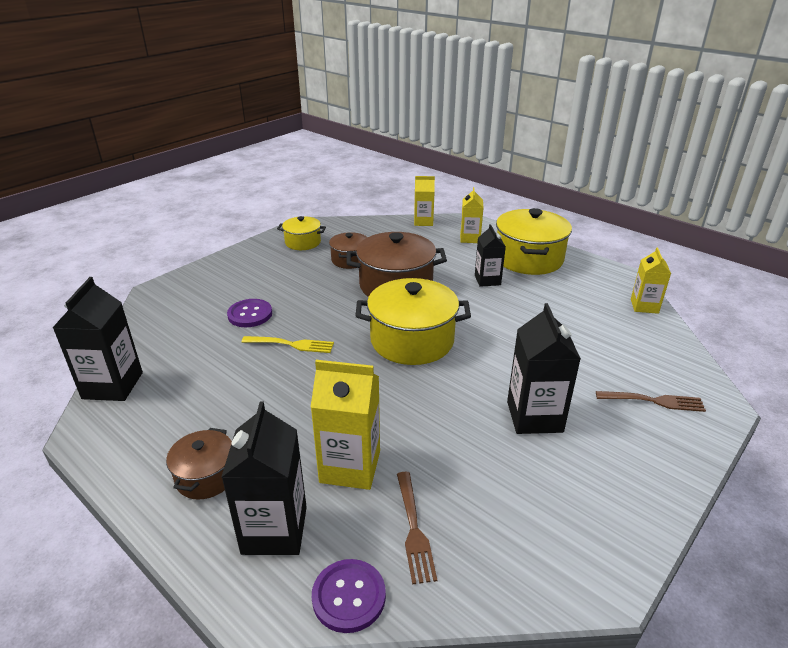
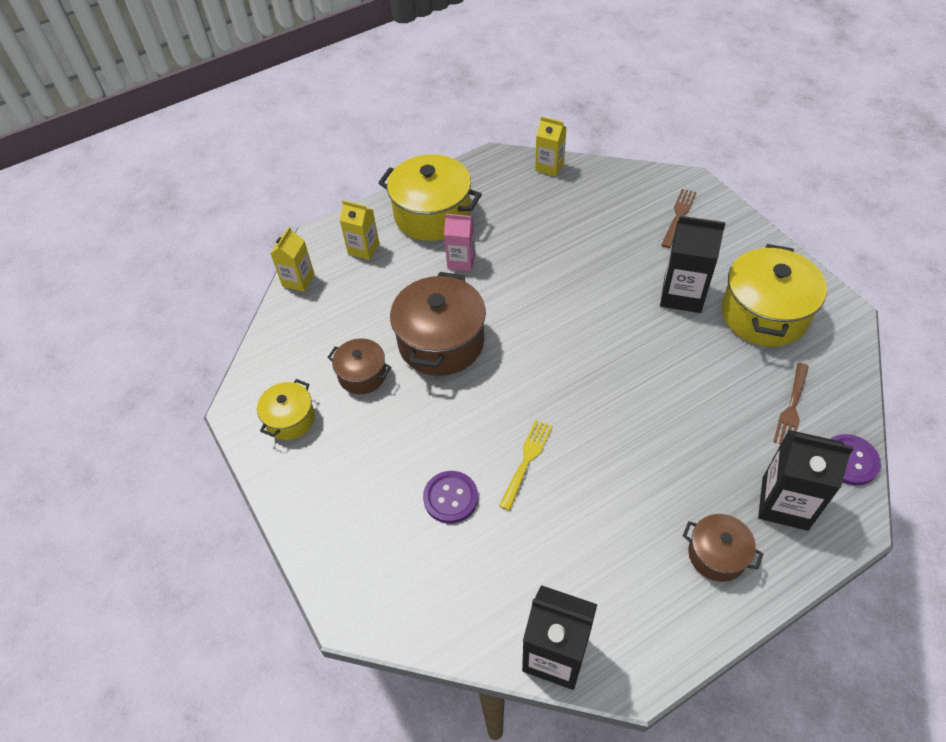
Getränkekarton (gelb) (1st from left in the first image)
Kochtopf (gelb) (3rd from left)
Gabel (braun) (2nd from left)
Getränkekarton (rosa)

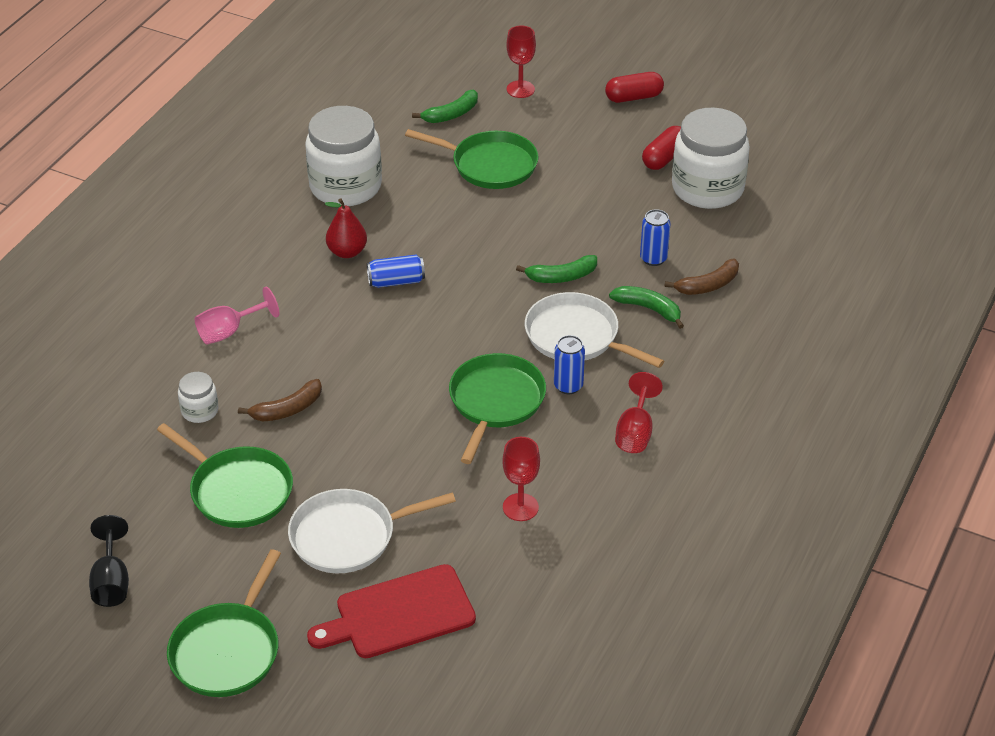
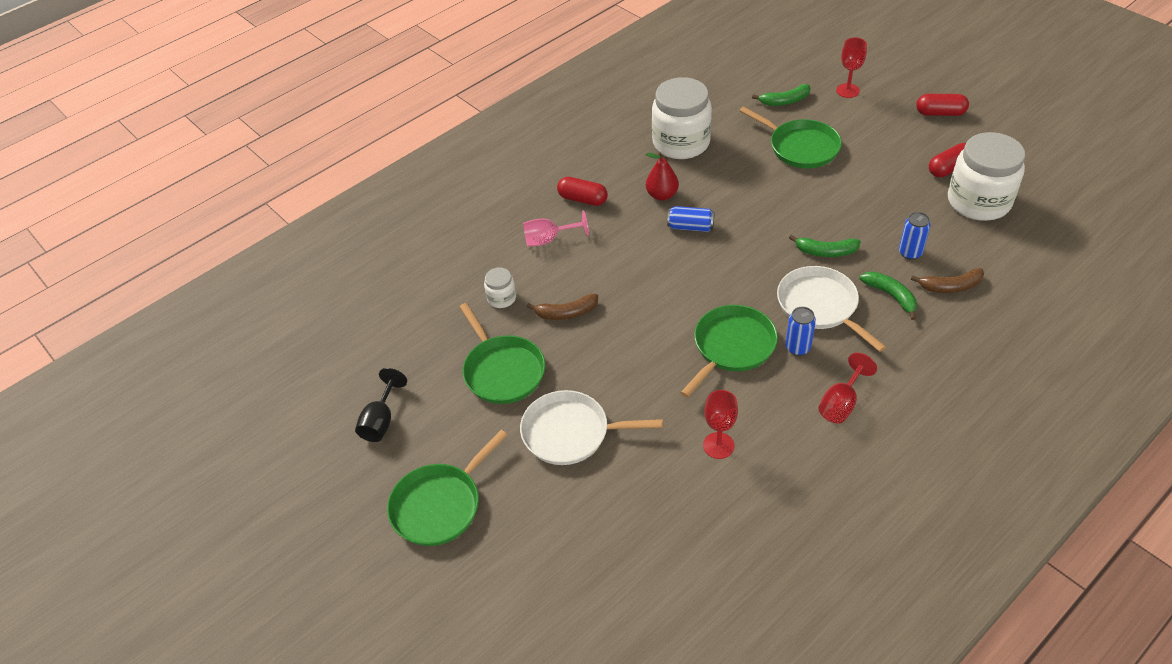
Schneidebrett (rot)
Kapsel (rot) (1st from left)

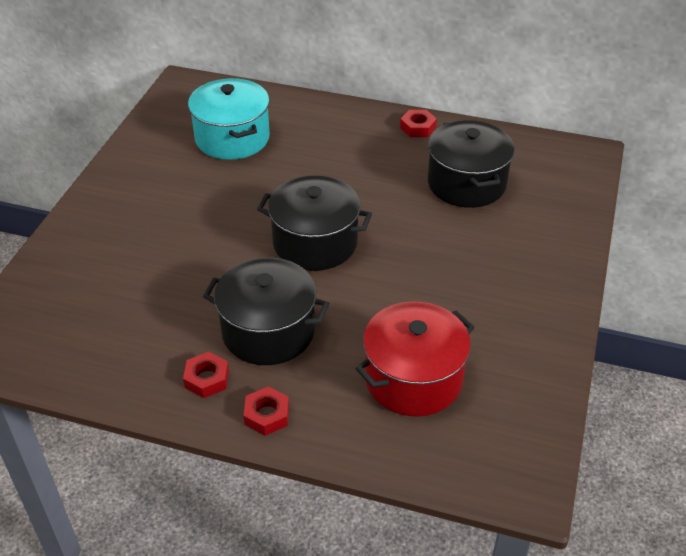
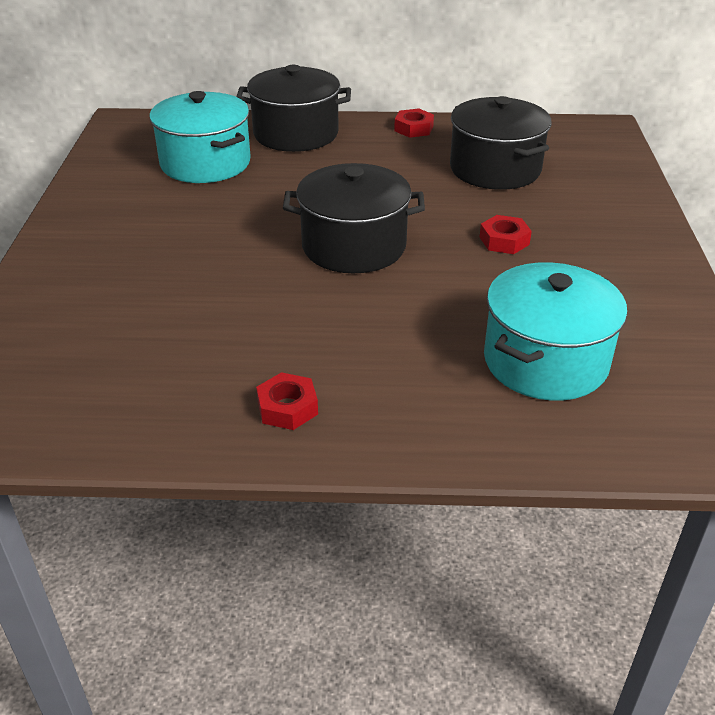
Kochtopf (schwarz) (1st from left)
Sechskantmutter (rot) (3rd from left)
Kochtopf (türkis) (2nd from left)

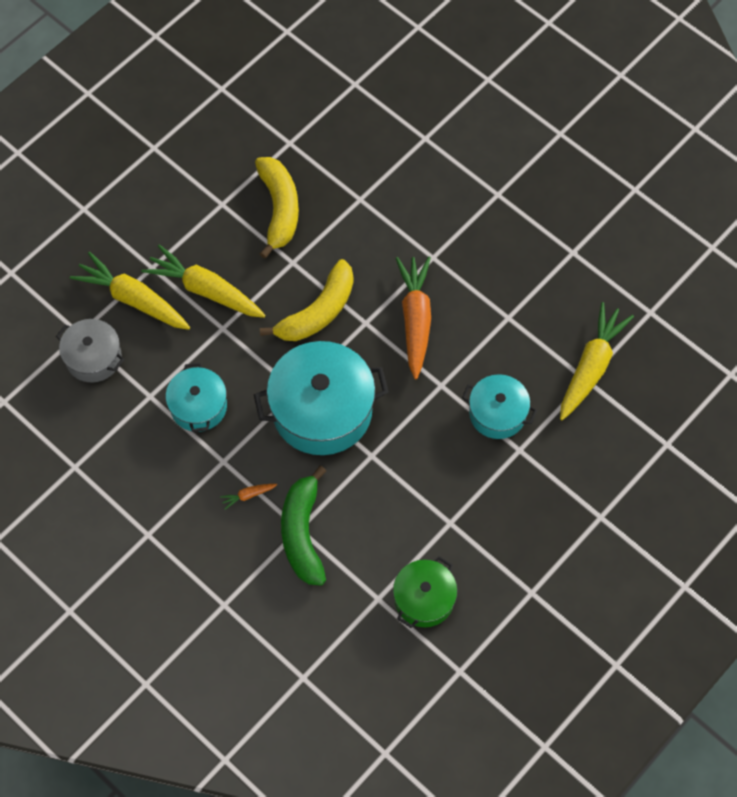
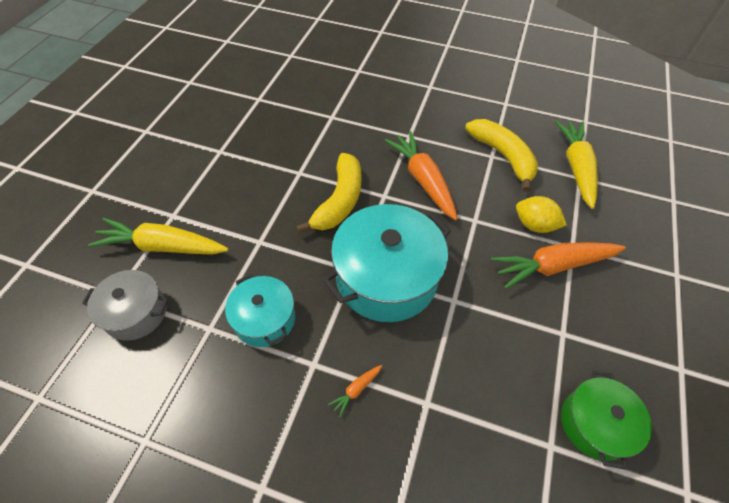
Karotte (gelb) (2nd from left in the first image)
Banane (gelb) (2nd from left)
Banane (grün)
Zitrone (gelb)
Karotte (orange) (3rd from left)

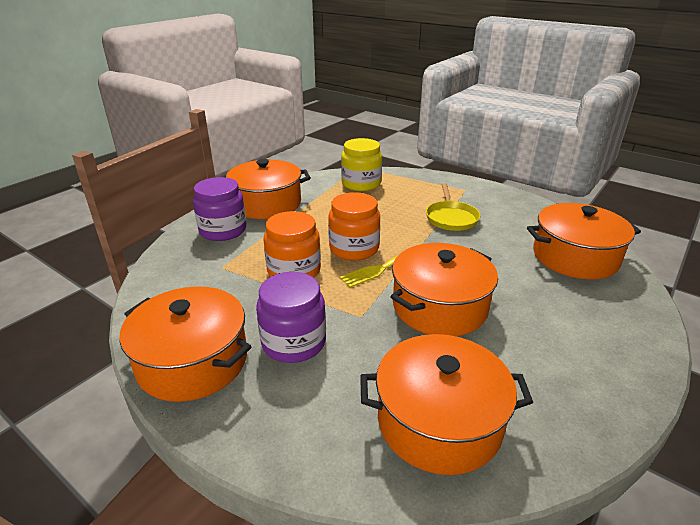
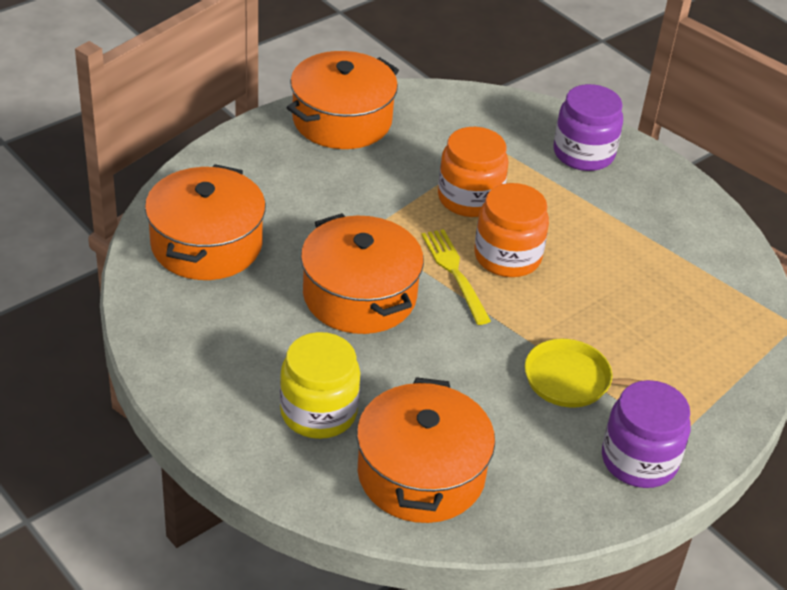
Kochtopf (orange) (2nd from left in the first image)
Einmachglas (lila) (2nd from left)
Einmachglas (gelb)

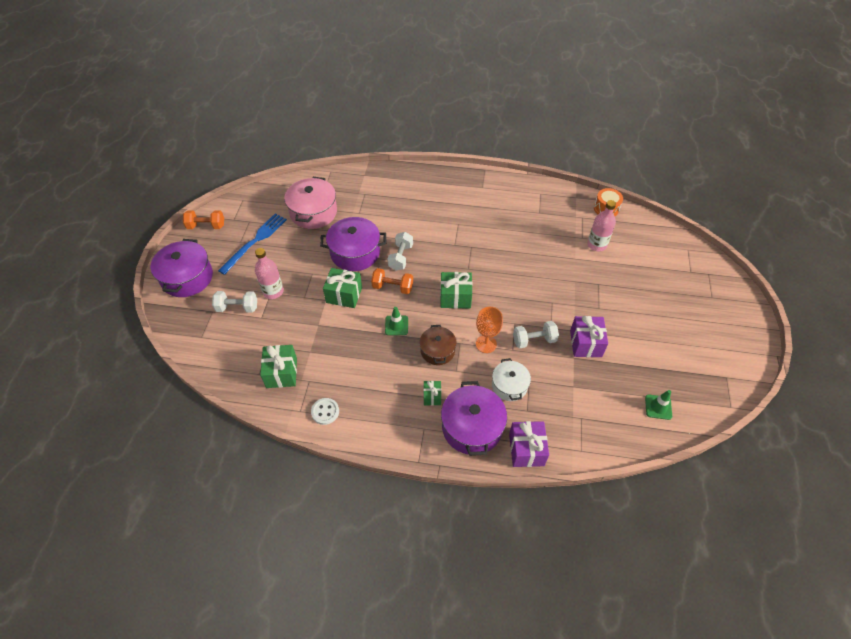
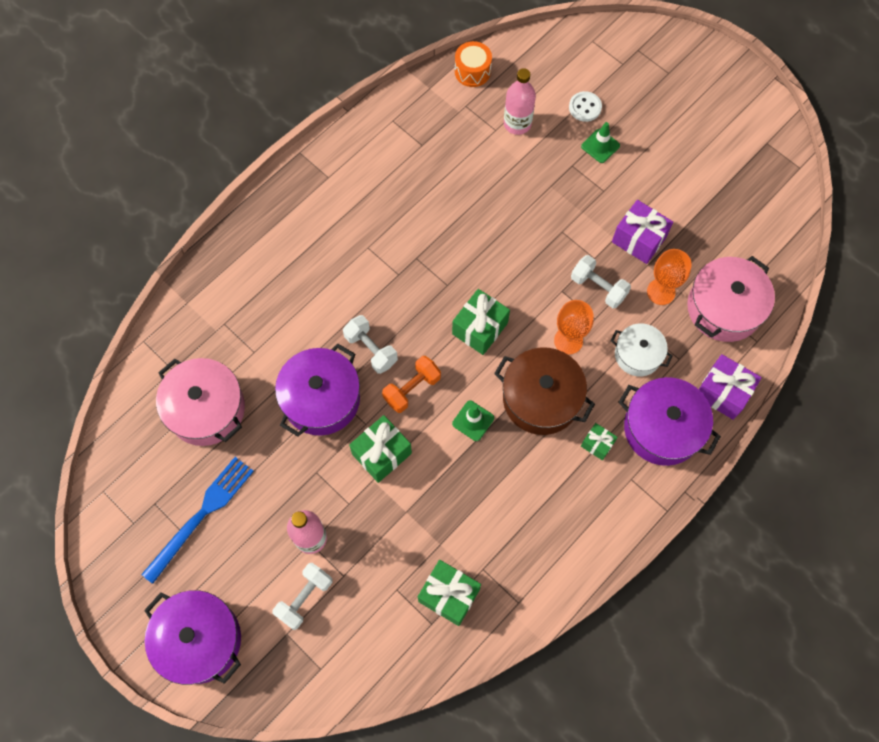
Hantel (orange) (1st from left in the first image)
Gabel (blau)
Knopf (weiß)
Kochtopf (braun)
Hantel (weiß) (3rd from left)
Leitkegel (grün) (2nd from left)
Kelch (orange) (2nd from left)
Kochtopf (rosa) (2nd from left)

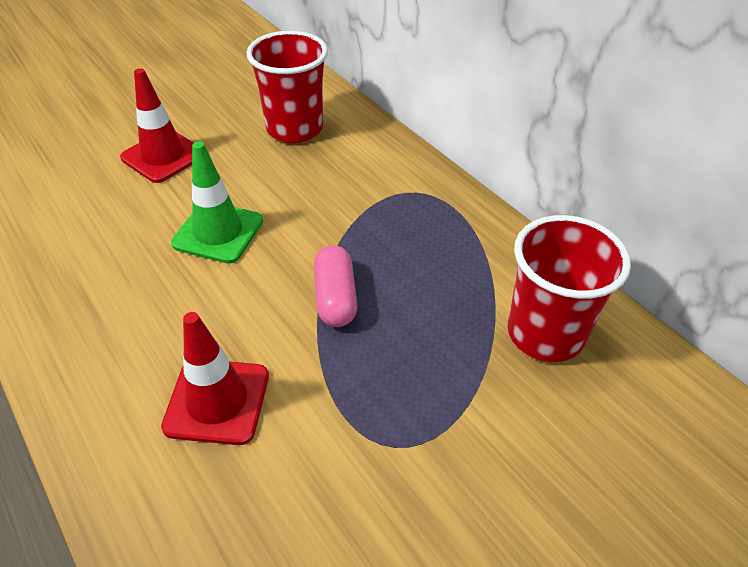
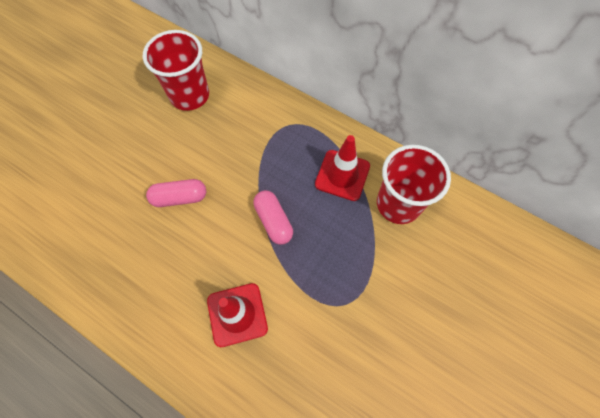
Leitkegel (rot) (2nd from left)
Kapsel (rosa) (1st from left)

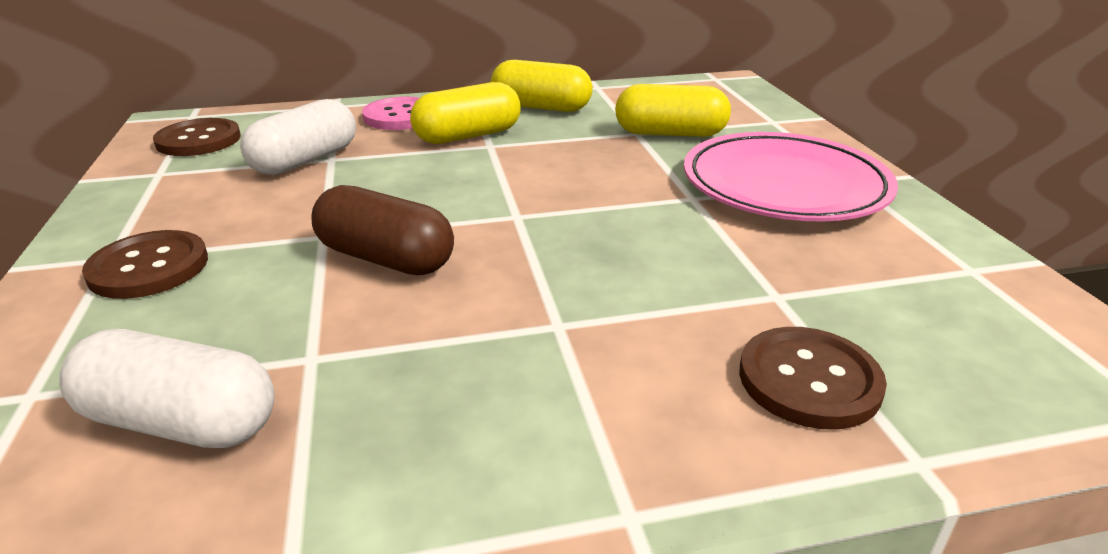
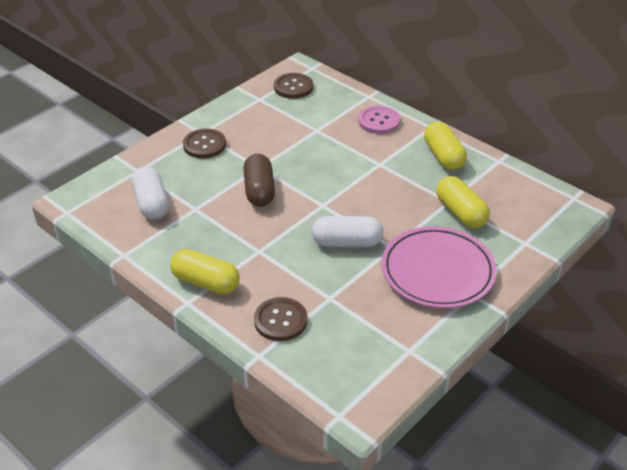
Kapsel (weiß) (2nd from left)
Kapsel (gelb) (1st from left)

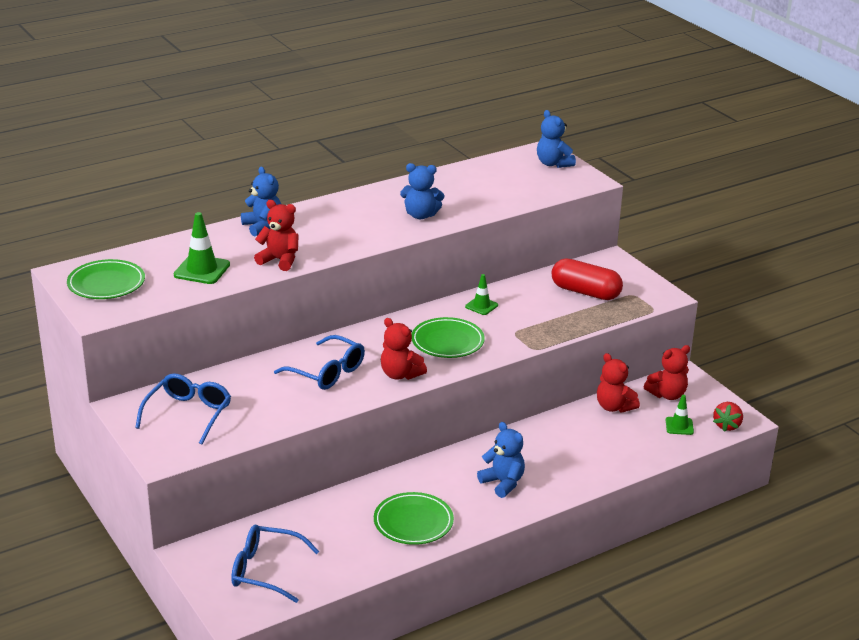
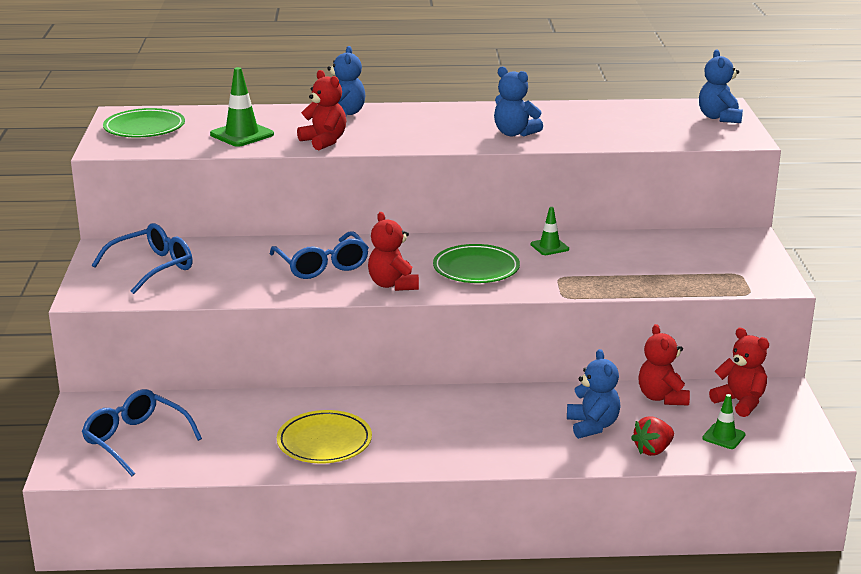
Teller (gelb)
Teddybär (blau) (3rd from left)
Kapsel (rot)
Teddybär (rot) (4th from left)
Erdbeere (rot)

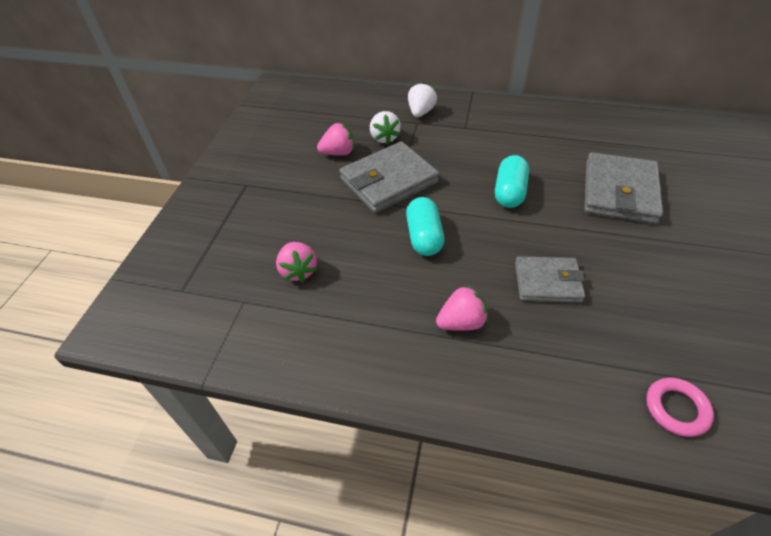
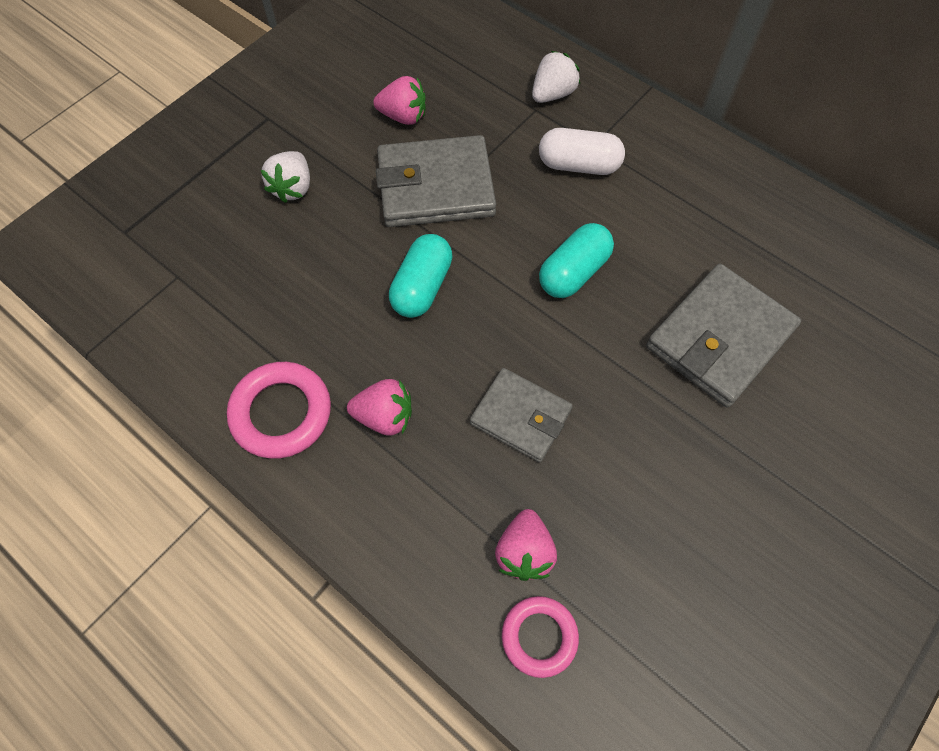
Erdbeere (rosa) (3rd from left)
Erdbeere (weiß) (1st from left)
Ring (rosa) (1st from left)
Kapsel (weiß)

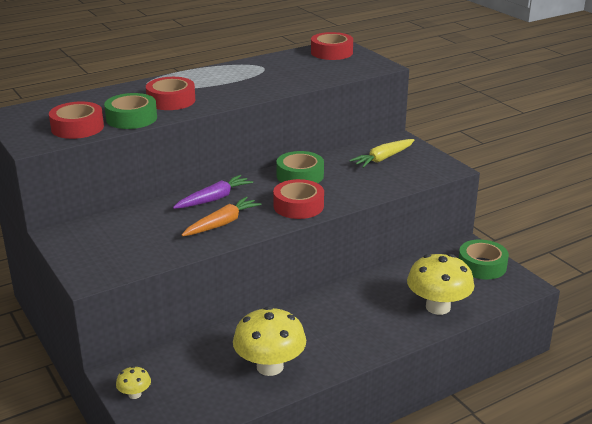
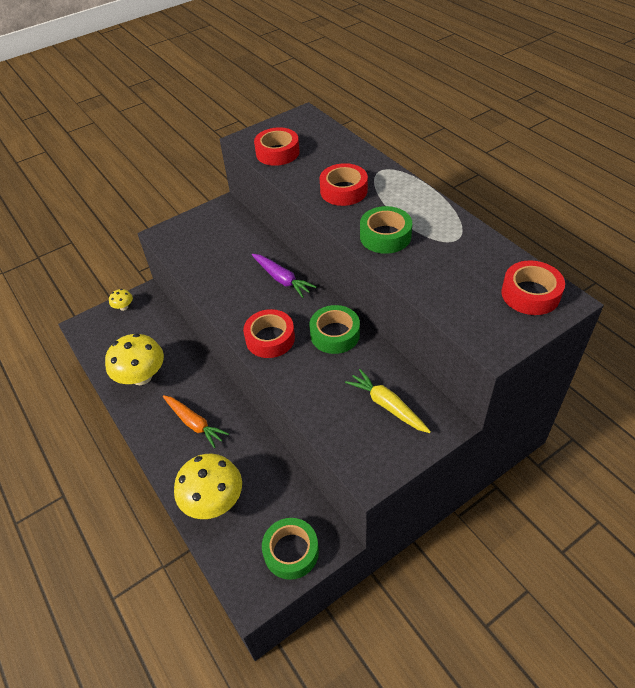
Klebeband (grün) (3rd from left)
Karotte (orange)

